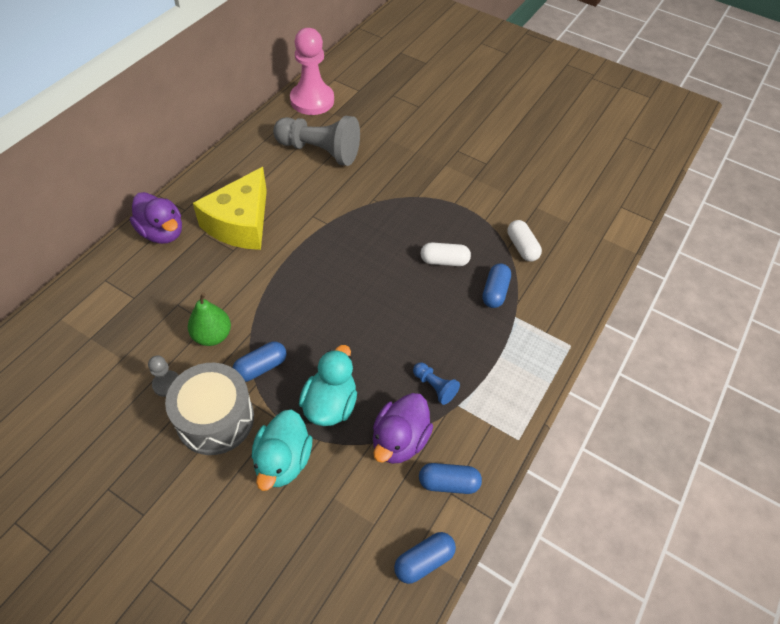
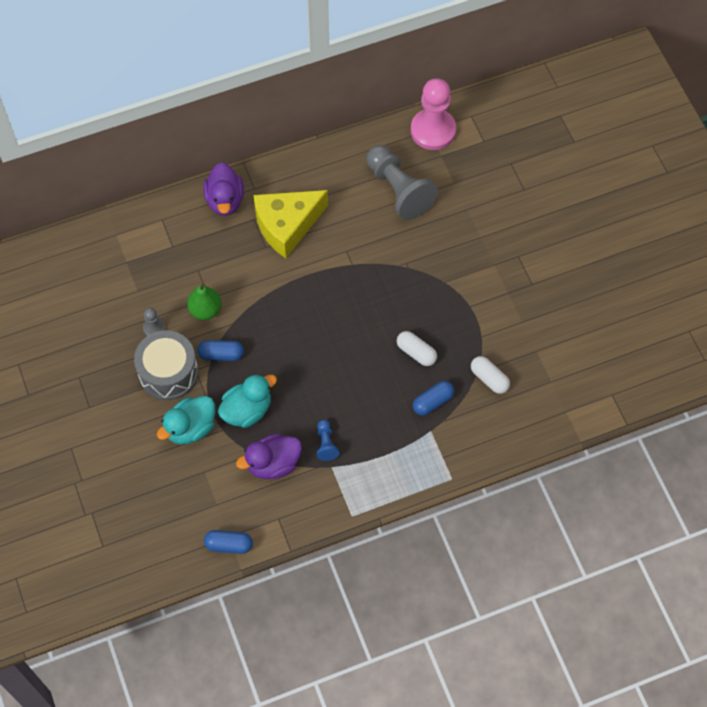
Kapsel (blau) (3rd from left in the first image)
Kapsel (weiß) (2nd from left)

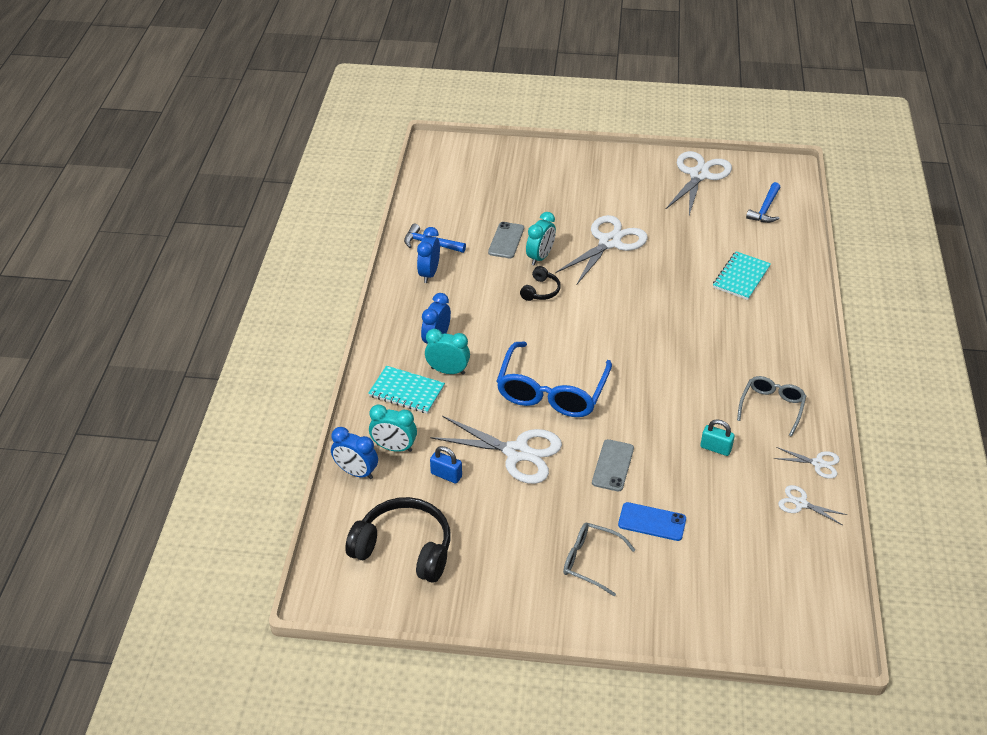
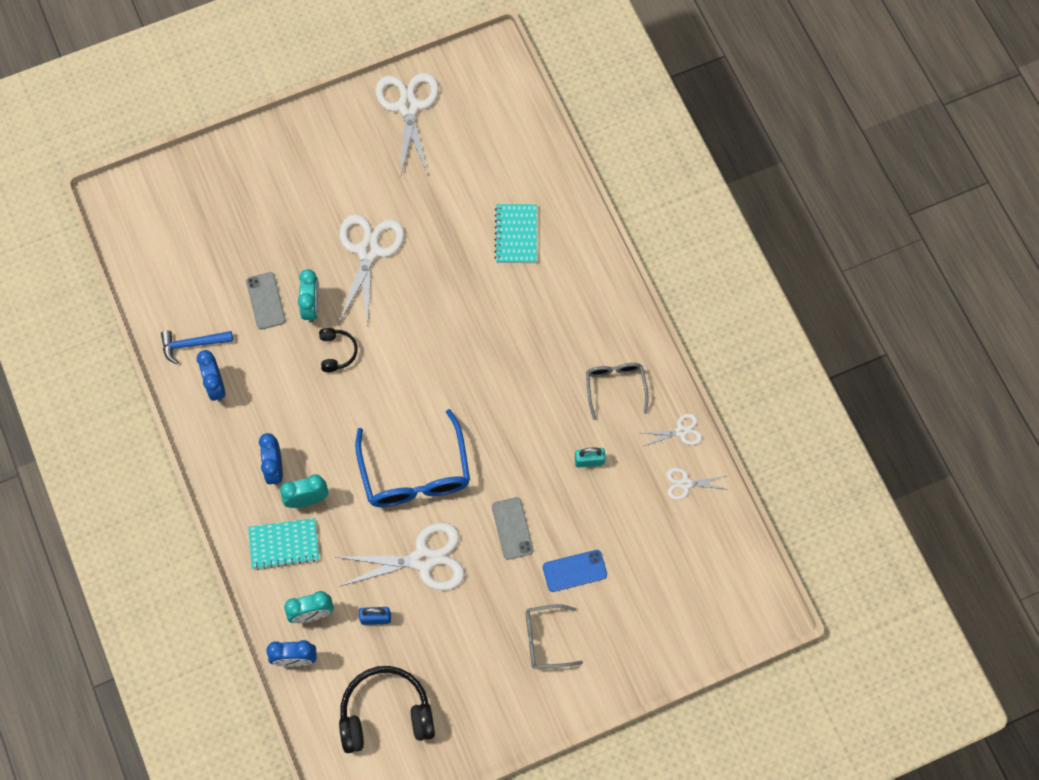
Hammer (blau) (2nd from left in the first image)

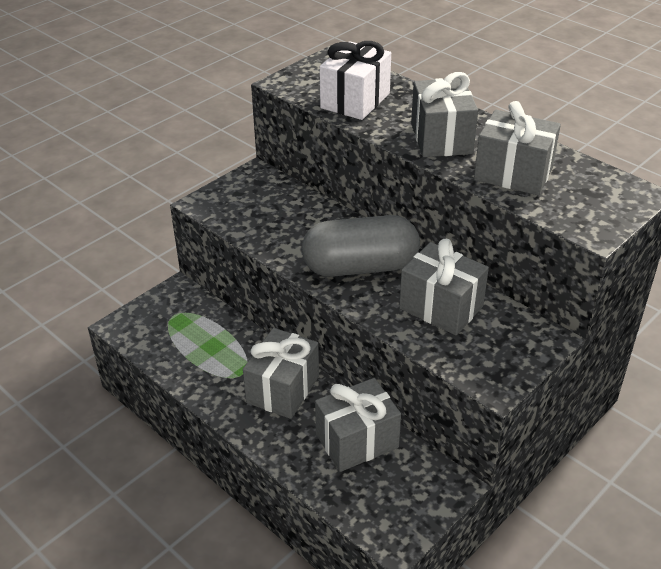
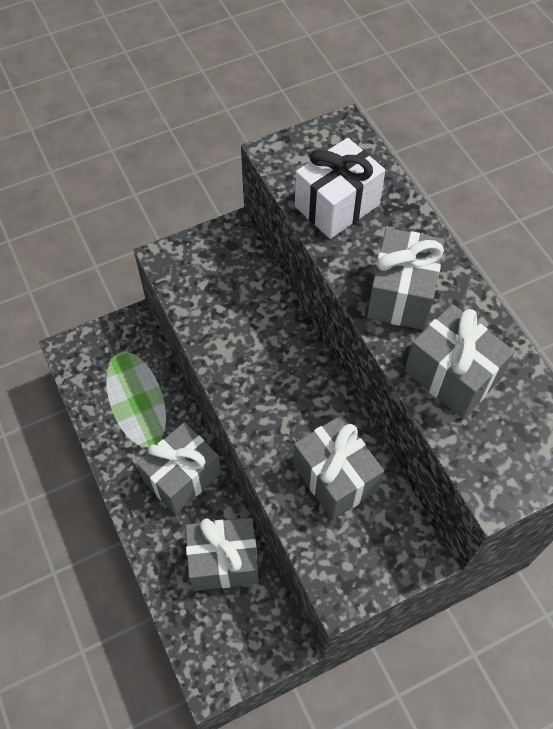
Kapsel (grau)

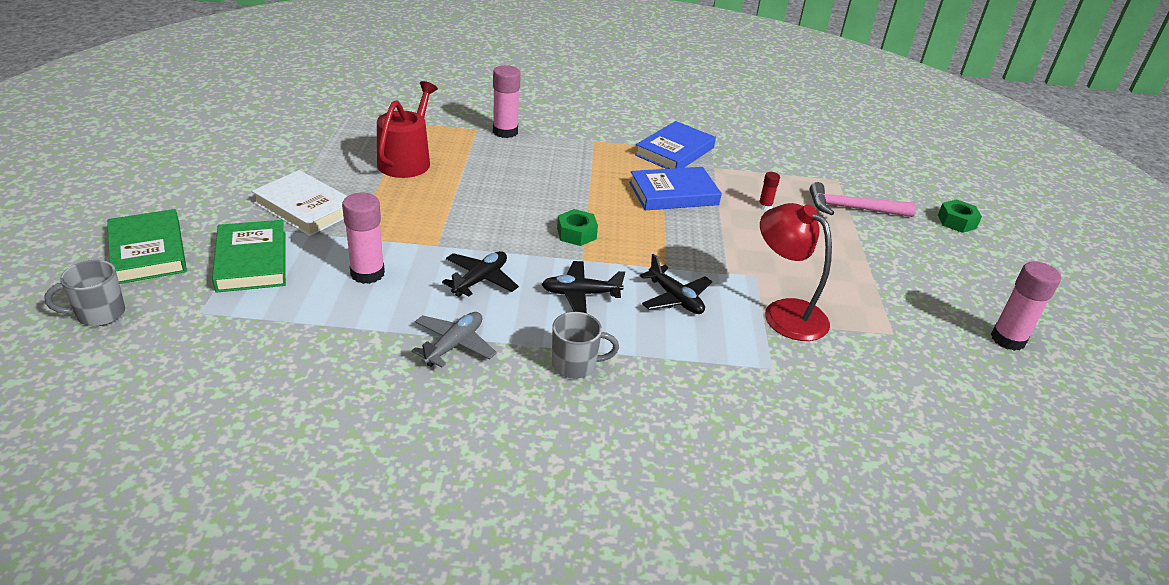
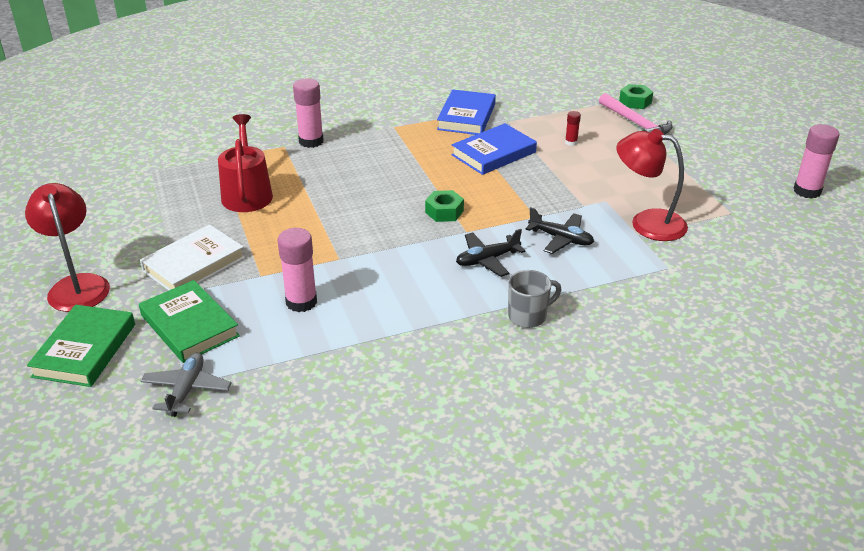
Tasse (grau) (1st from left in the first image)
Buch (grün) (1st from left)
Buch (weiß)
Flugzeug (grau)
Flugzeug (schwarz) (1st from left in the first image)
Hammer (rosa)
Sechskantmutter (grün) (2nd from left)
Lampe (rot) (1st from left)

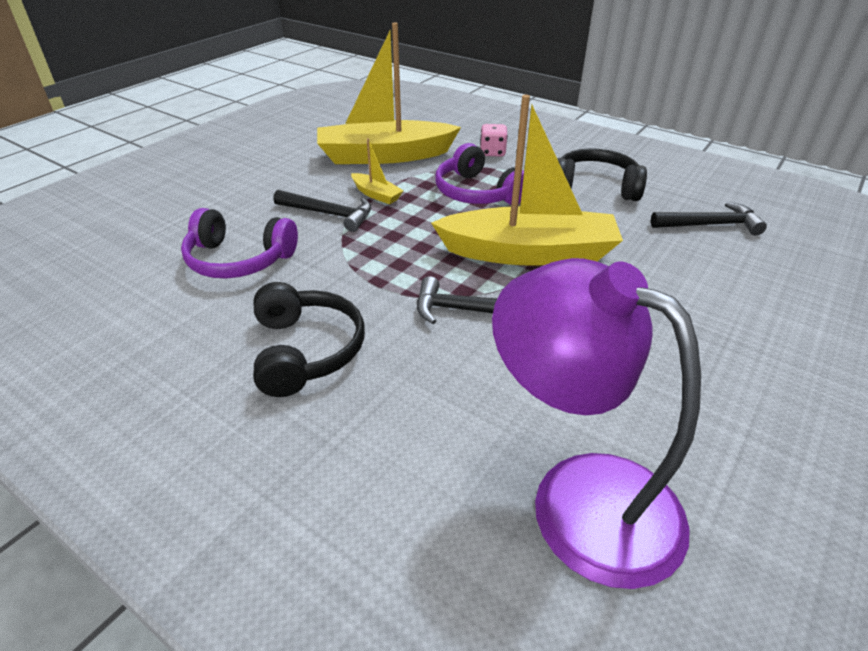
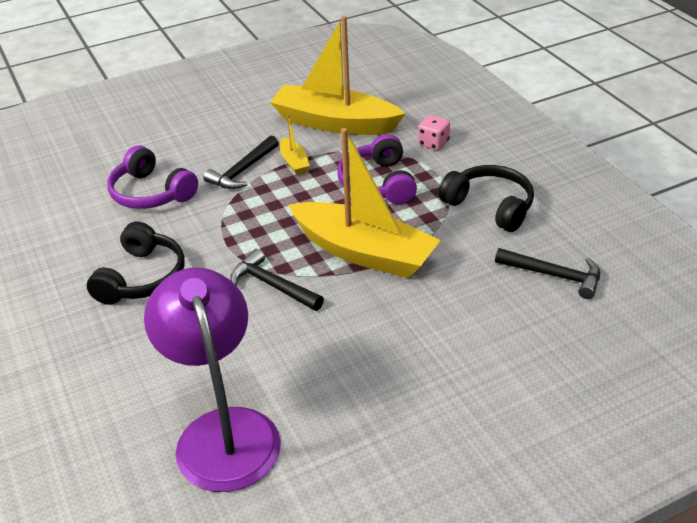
Hammer (schwarz) (1st from left)

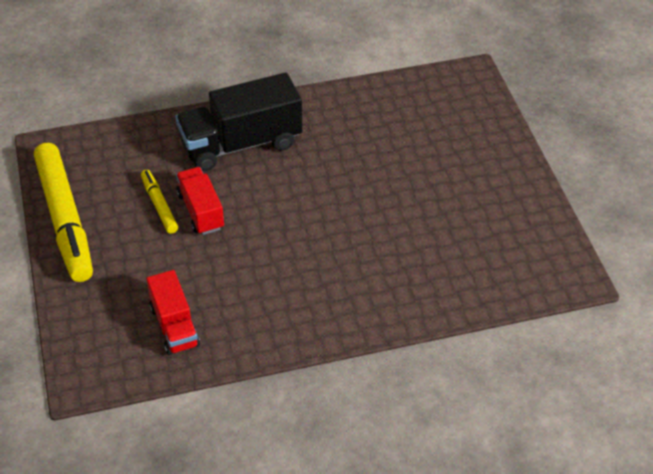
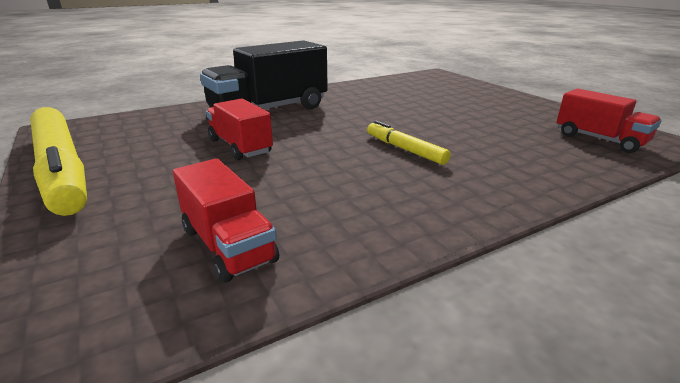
Filzstift (gelb) (2nd from left)
Lastwagen (rot) (3rd from left)

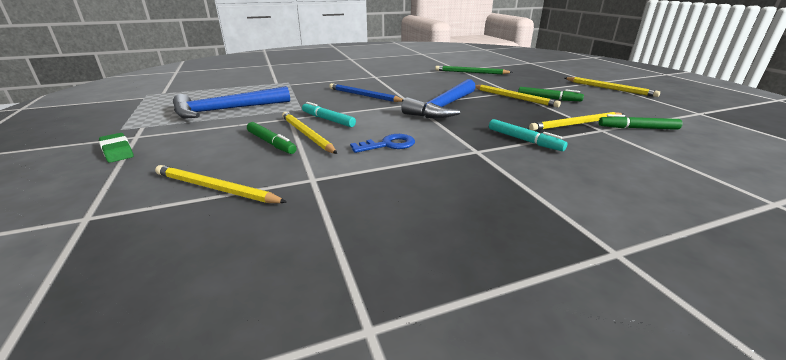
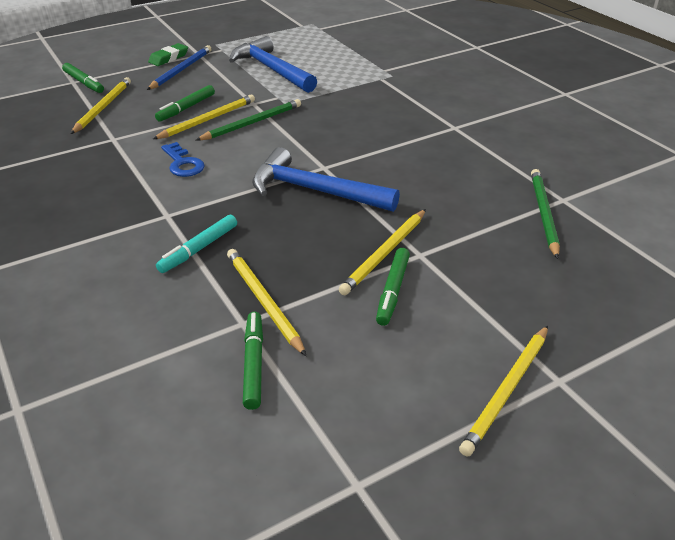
Bleistift (grün) (1st from left)
Bleistift (blau)
Filzstift (grün) (1st from left)

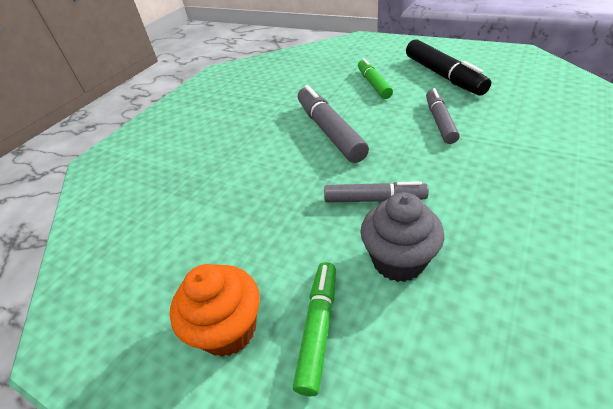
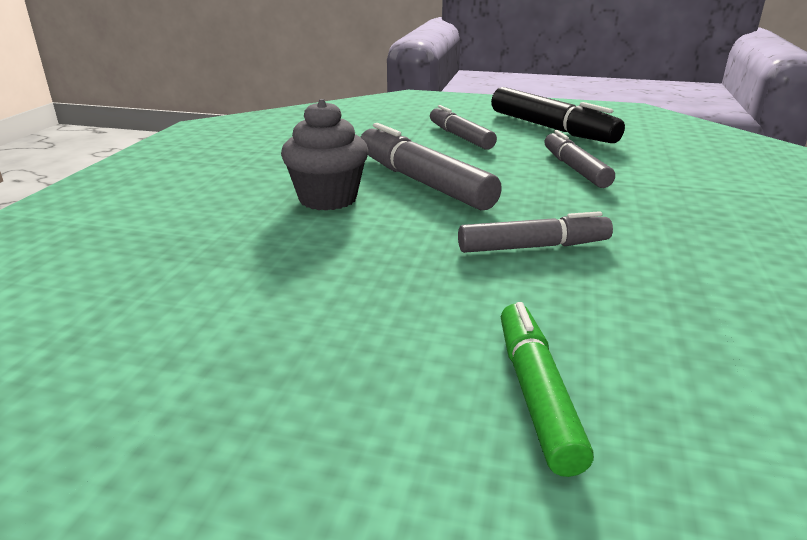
Muffin (orange)
Filzstift (grau) (2nd from left)
Muffin (grau)

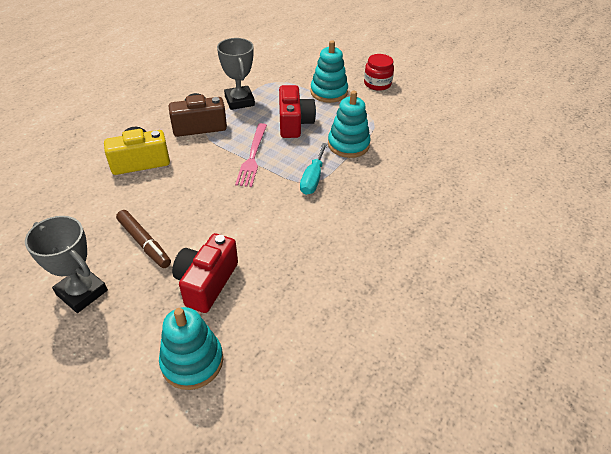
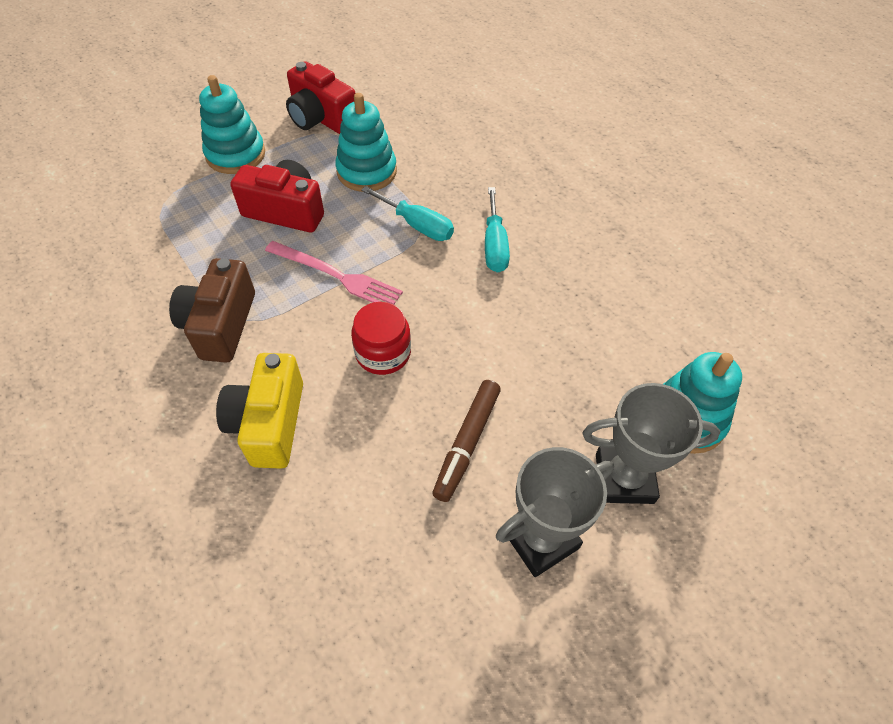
Filzstift (braun)
Kamera (rot) (2nd from left)
Pokal (grau) (2nd from left)
Einmachglas (rot)
Schraubenzieher (türkis) (2nd from left)

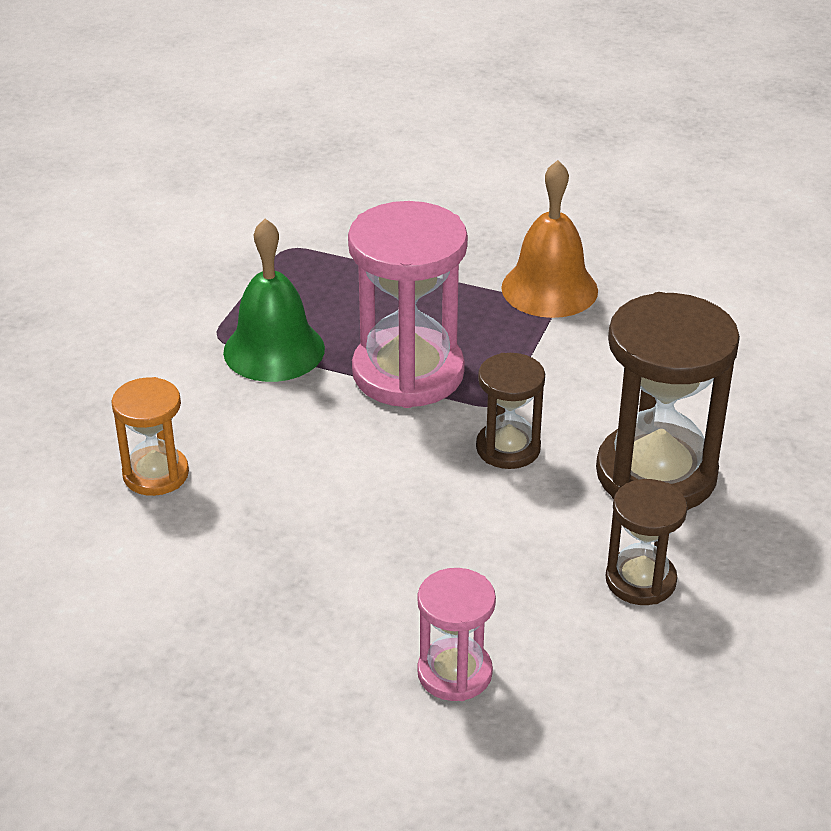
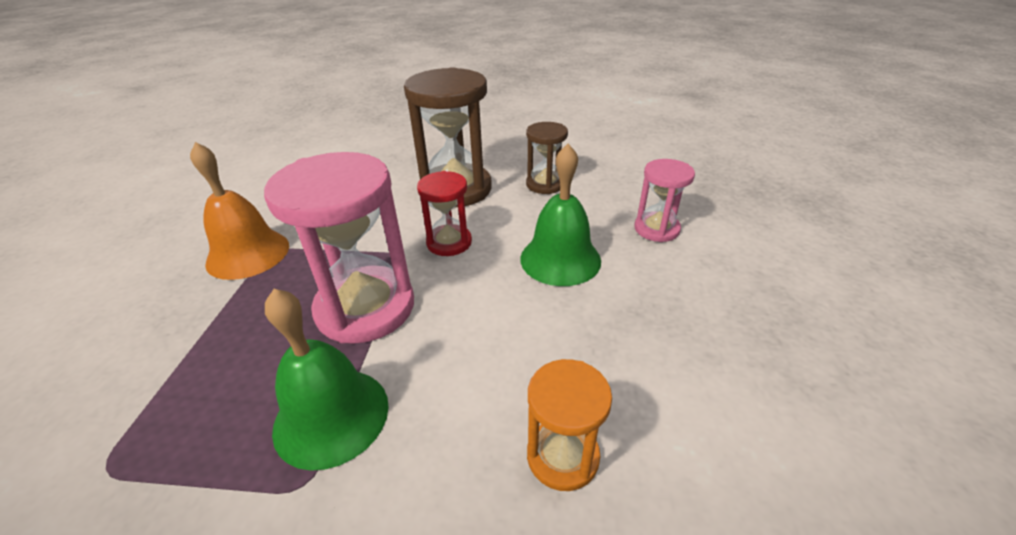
Sanduhr (rot)
Glocke (grün) (2nd from left)

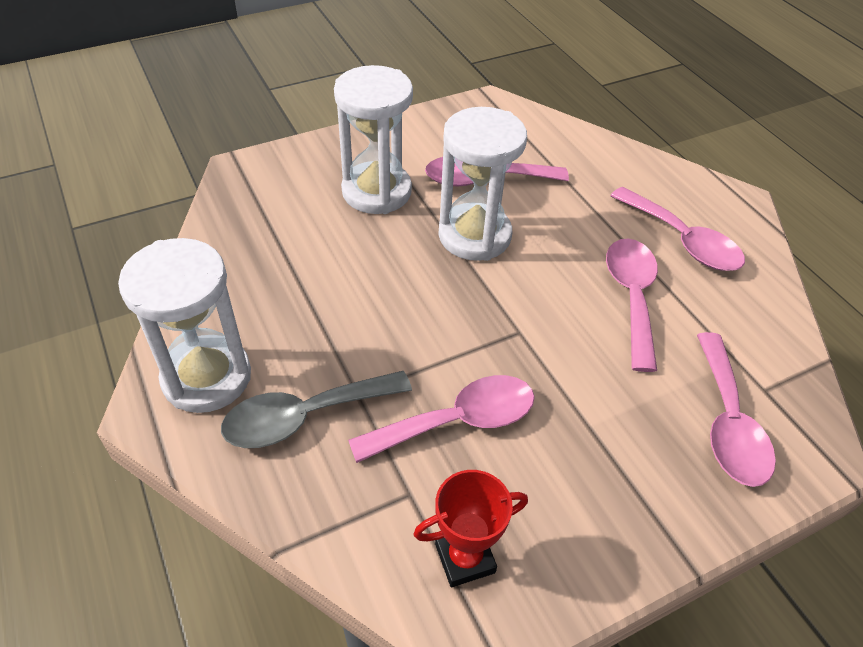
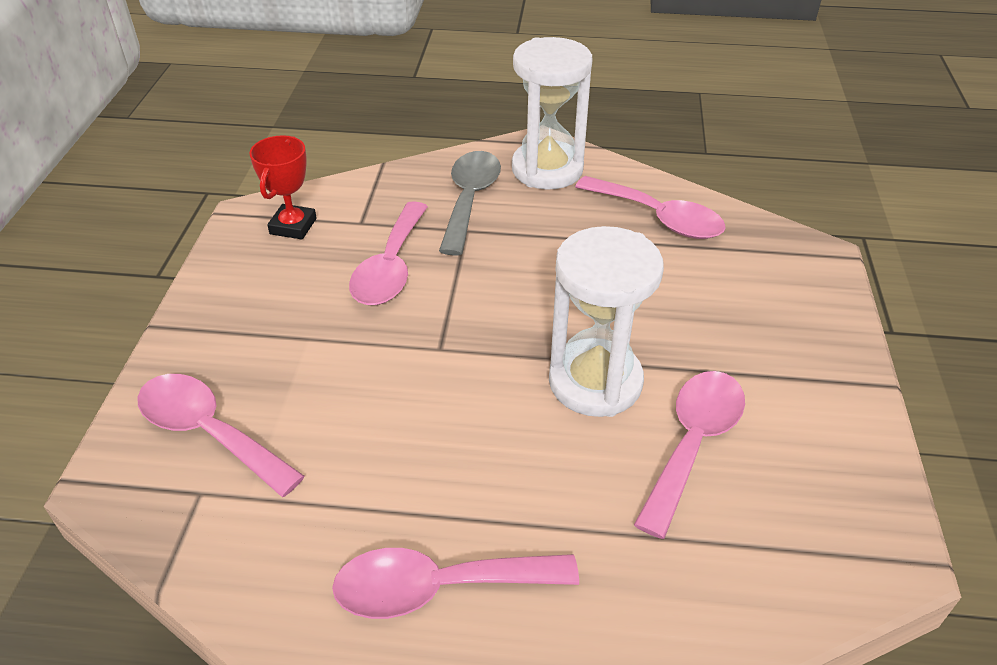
Sanduhr (weiß) (2nd from left in the first image)
Löffel (rosa) (4th from left)

